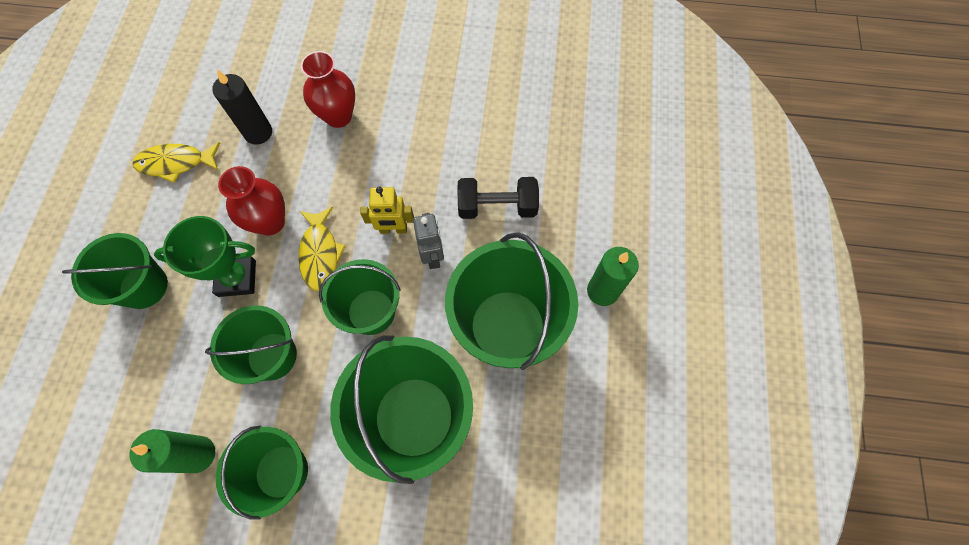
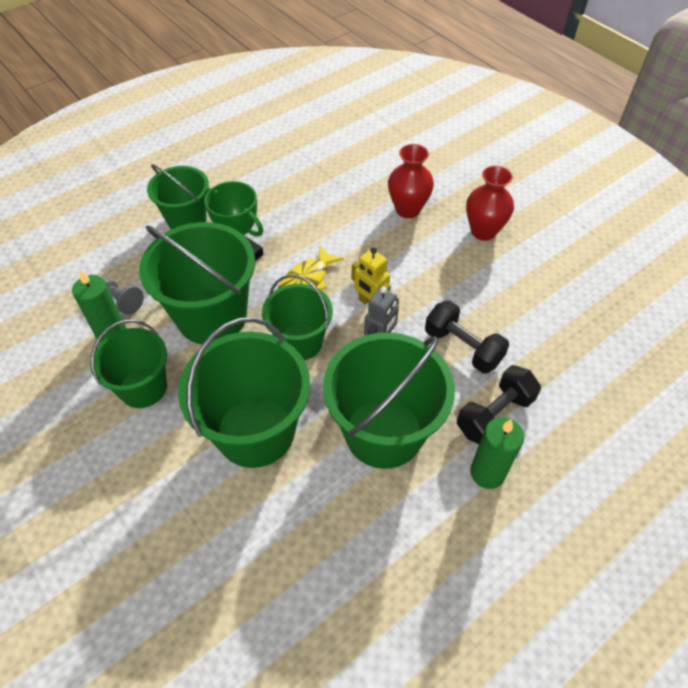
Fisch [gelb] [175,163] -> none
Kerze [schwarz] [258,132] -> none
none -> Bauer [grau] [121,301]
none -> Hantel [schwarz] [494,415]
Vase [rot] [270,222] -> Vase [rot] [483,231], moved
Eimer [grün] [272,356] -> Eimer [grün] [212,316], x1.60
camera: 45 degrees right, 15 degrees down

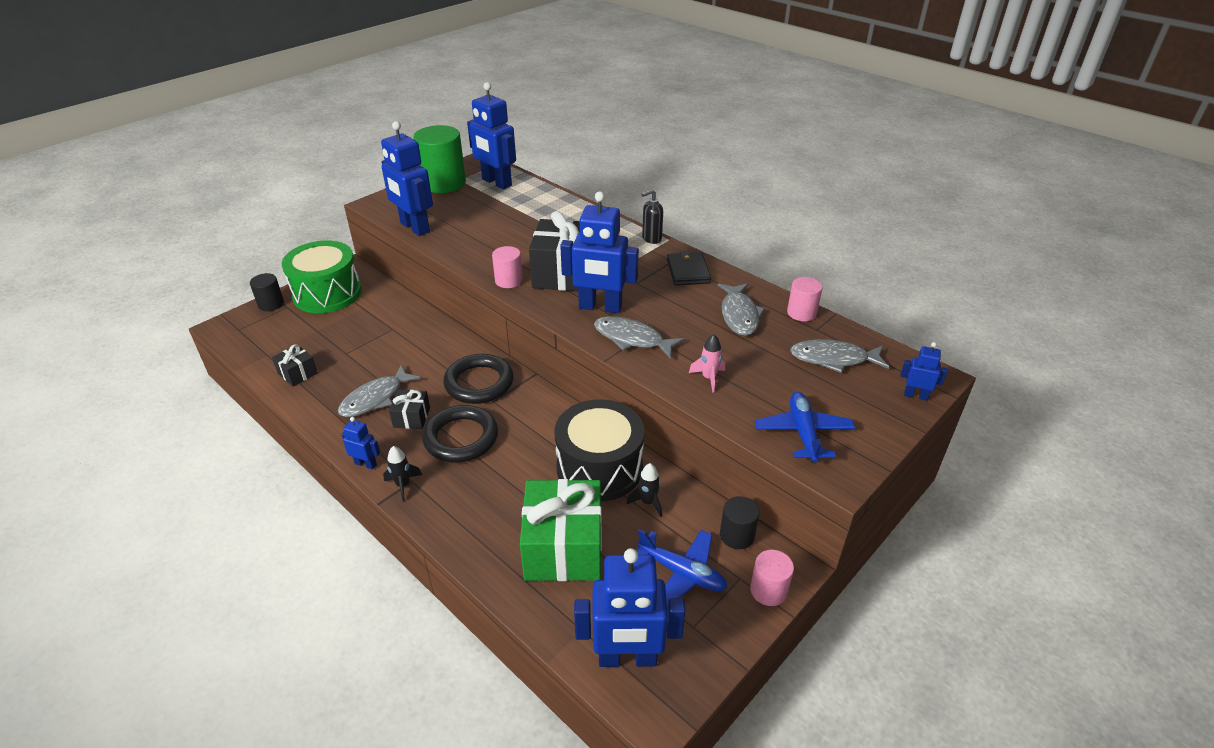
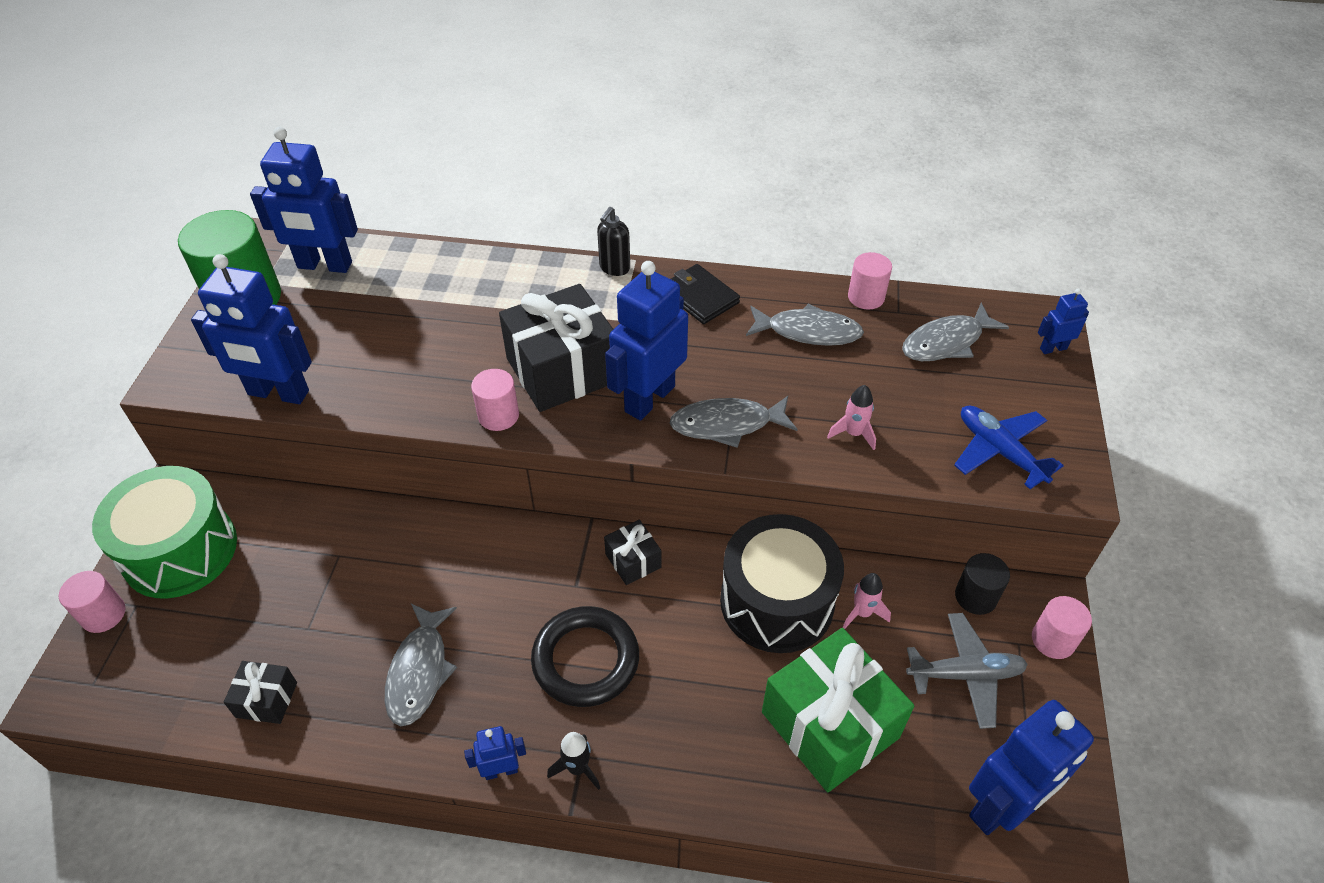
Ring [schwarz] [479,383] -> none
Geschenk [schwarz] [412,417] -> Geschenk [schwarz] [633,561], moved
Vollzylinder [schwarz] [271,304] -> Vollzylinder [rosa] [103,614]
Rakete [schwarz] [648,502] -> Rakete [rosa] [862,613]
Flugzeug [blau] [681,573] -> Flugzeug [grau] [965,674]
Roboter [blau] [600,307] -> Roboter [blau] [649,399], 150 degrees clockwise
Fisch [grau] [739,315] -> Fisch [grau] [808,332], 45 degrees counterclockwise
camera: 35 degrees left, 10 degrees up

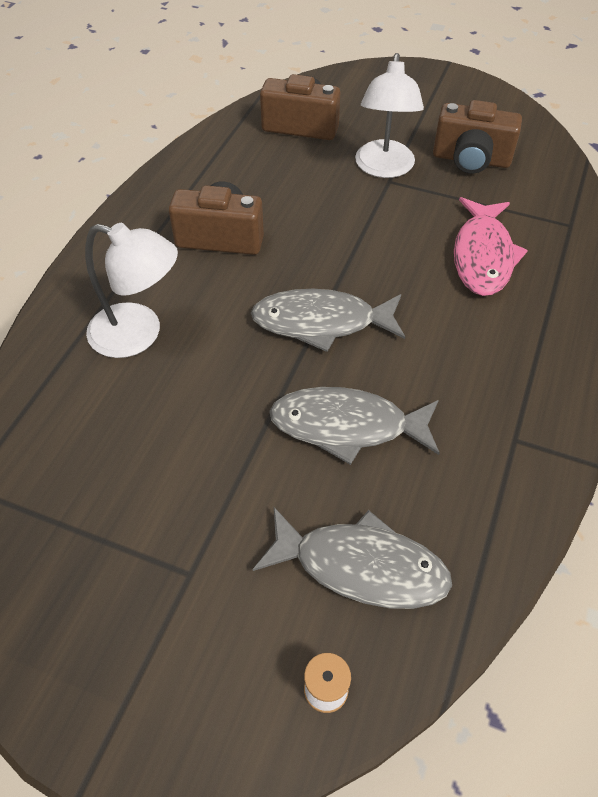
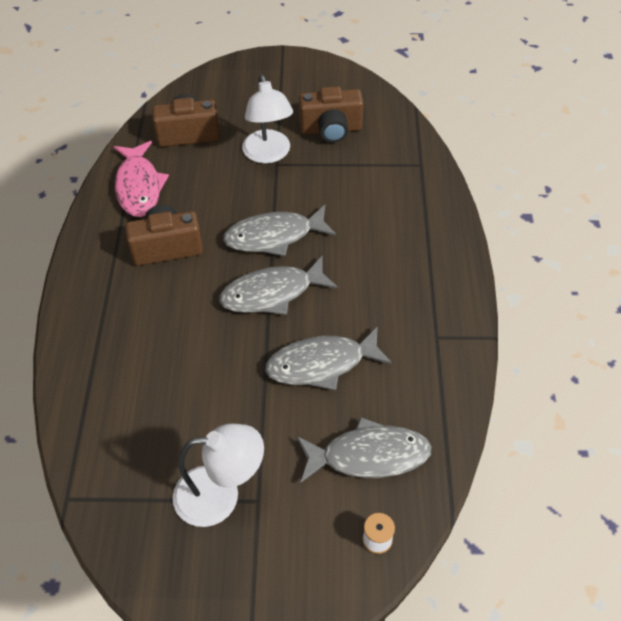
none -> Fisch [grau] [274,236]
Lampe [weiß] [139,334] -> Lampe [weiß] [220,495], moved
Fisch [rosa] [482,256] -> Fisch [rosa] [139,187], moved
camera: 20 degrees left, 0 degrees up

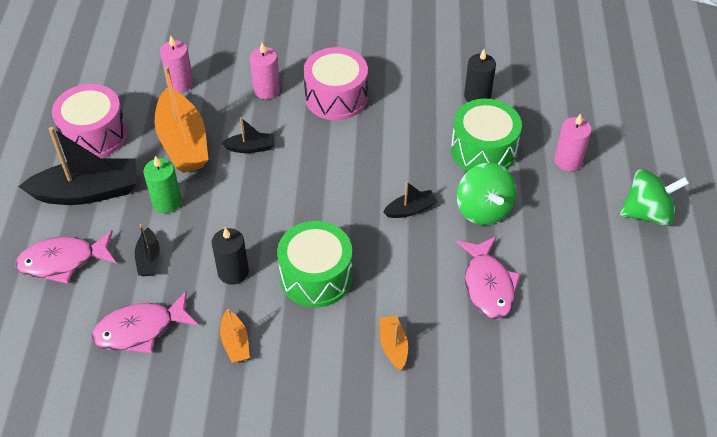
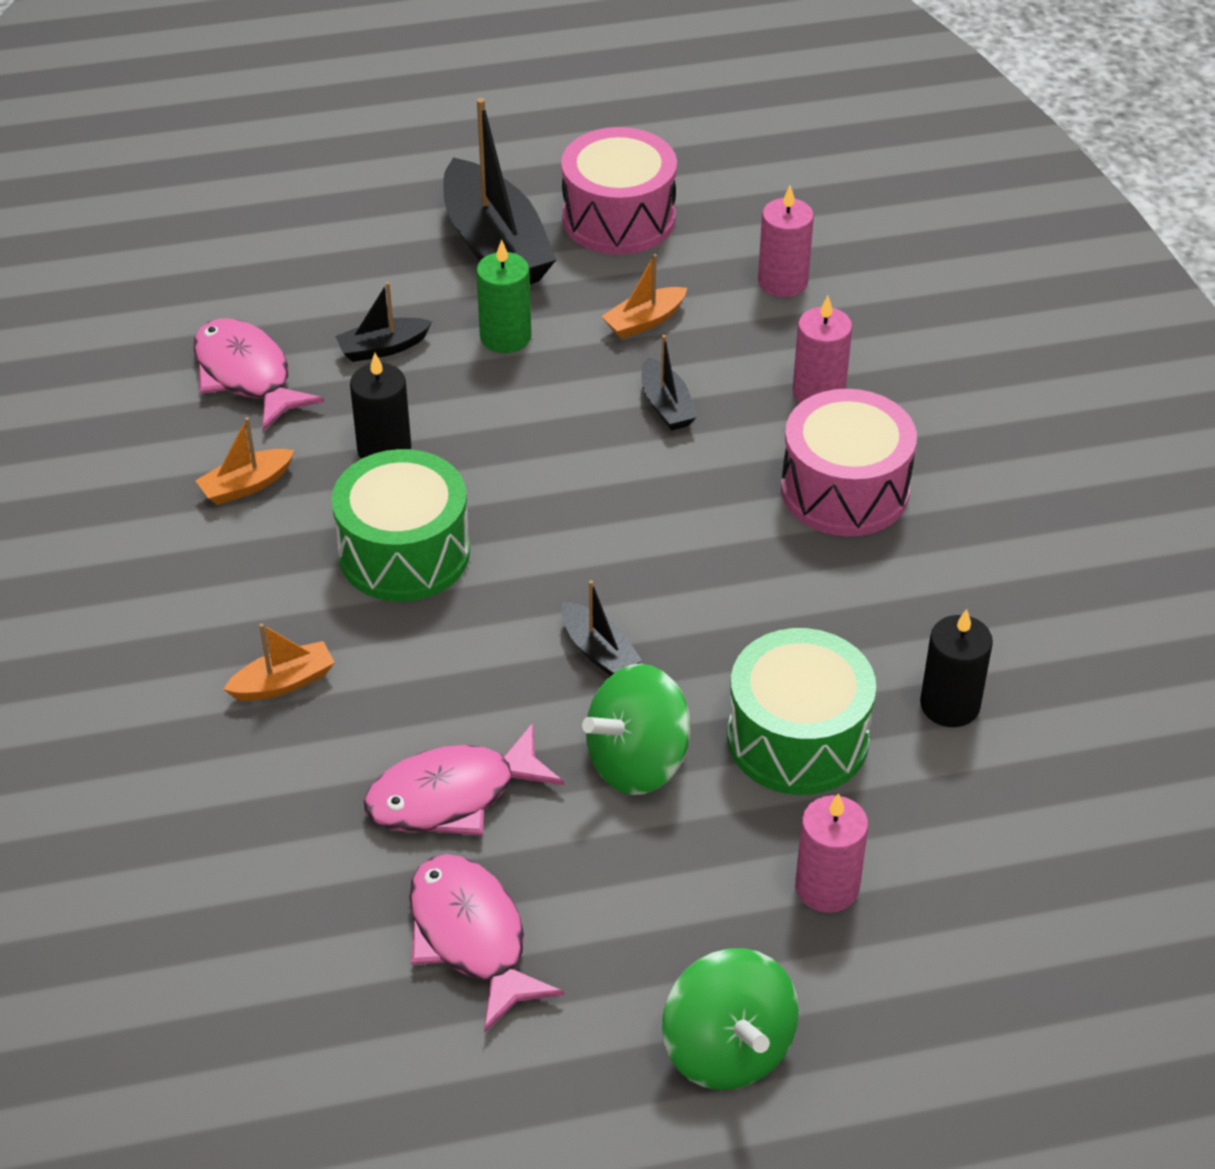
Fisch [rosa] [63,261] -> Fisch [rosa] [471,937], moved
Boot [orange] [183,142] -> Boot [orange] [644,321], x0.48
camera: 75 degrees right, 5 degrees down

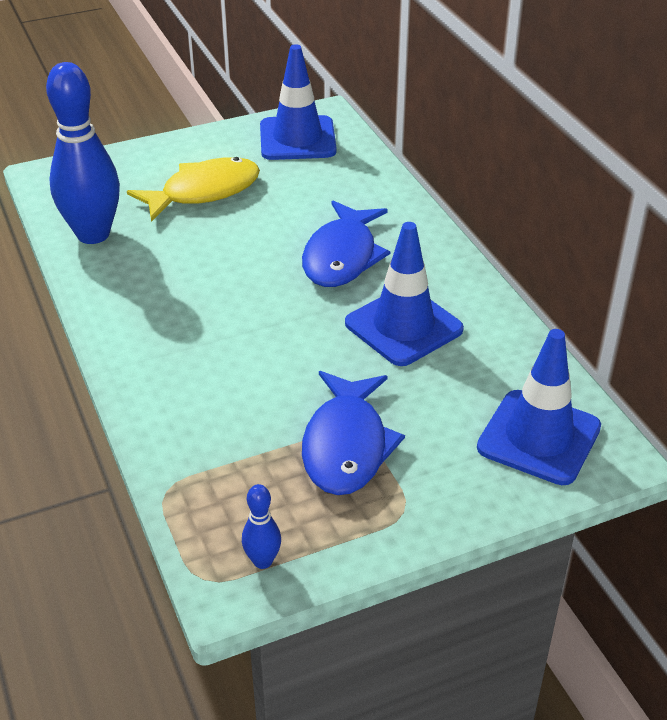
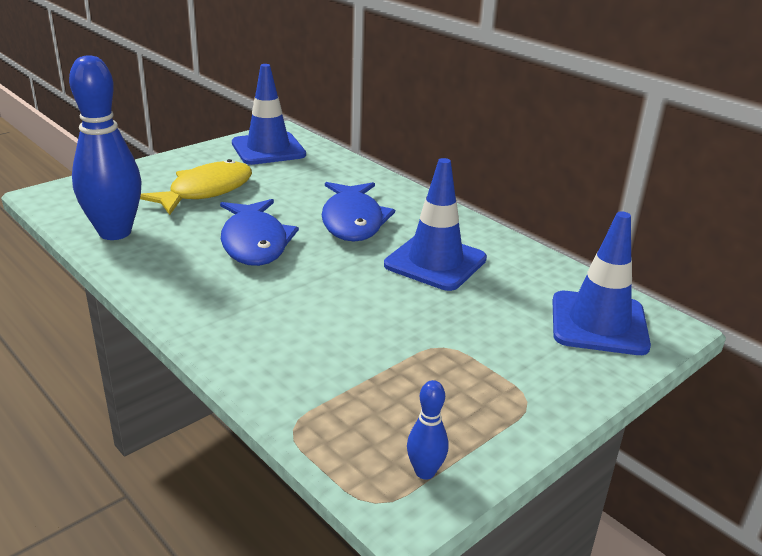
Fisch [blau] [346,445] -> Fisch [blau] [254,242], moved
camera: 20 degrees left, 10 degrees down

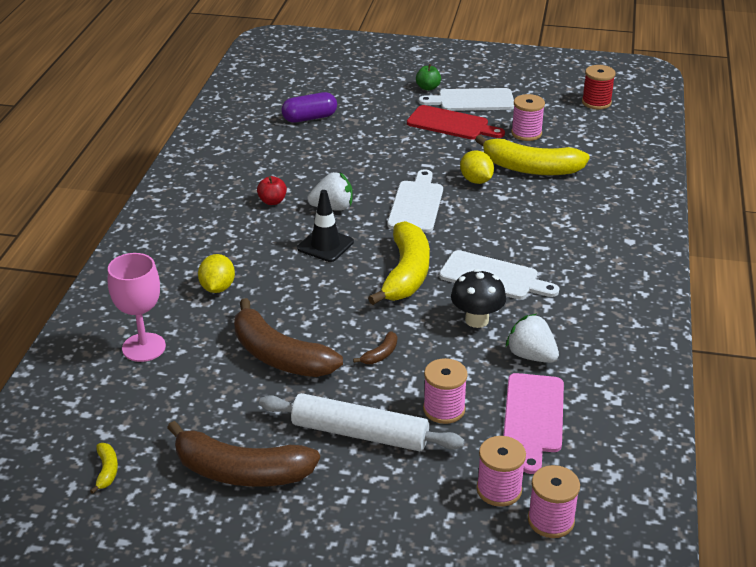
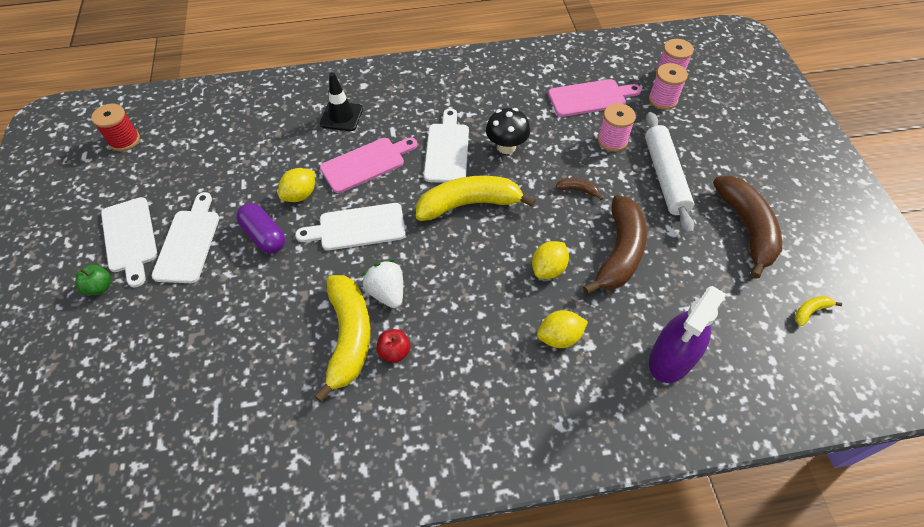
Erdbeere [weiß] [531,356] -> none
Garnrolle [rosa] [526,133] -> none
none -> Schneidebrett [rosa] [366,163]
none -> Zitrone [gelb] [548,269]
Kapsel [lila] [309,118] -> Kapsel [lila] [264,236], moved
Leitkegel [schwarz] [325,245] -> Leitkegel [schwarz] [341,116], moved
Banane [gelb] [530,168] -> Banane [gelb] [349,337], moved
Kelch [rosa] [144,347] -> Sprühflasche [lila] [671,358]
Schneidebrett [rot] [451,124] -> Schneidebrett [weiß] [188,242]
camera: 110 degrees left, 20 degrees up

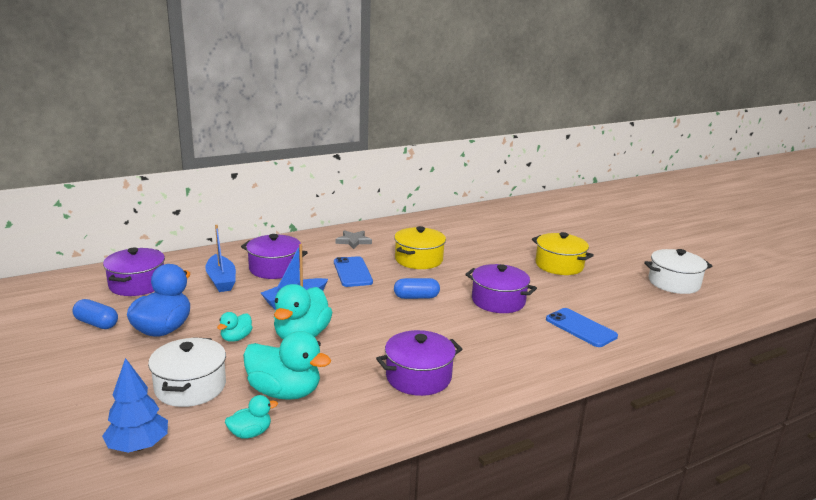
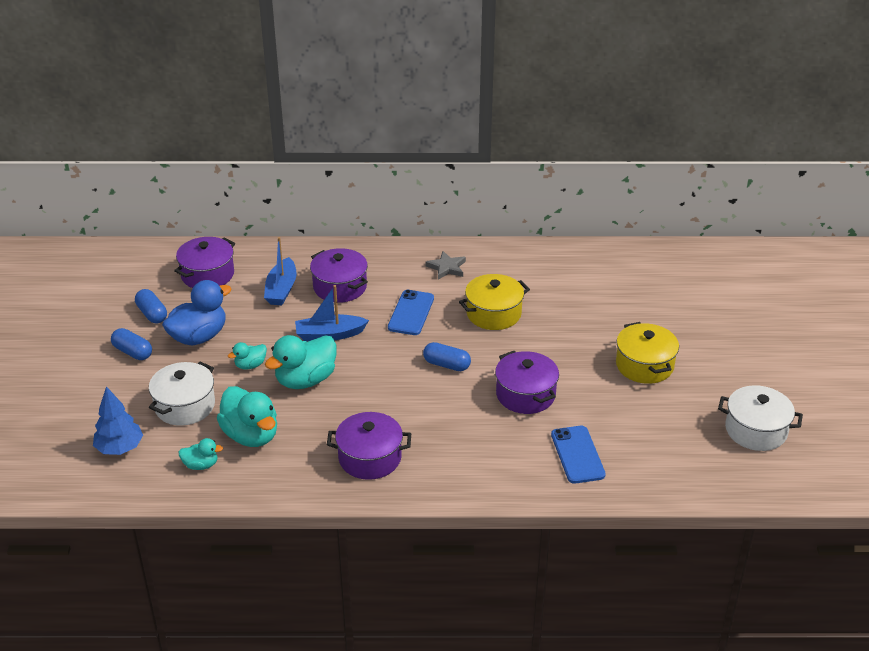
none -> Kapsel [blau] [133,352]
camera: 30 degrees right, 15 degrees up

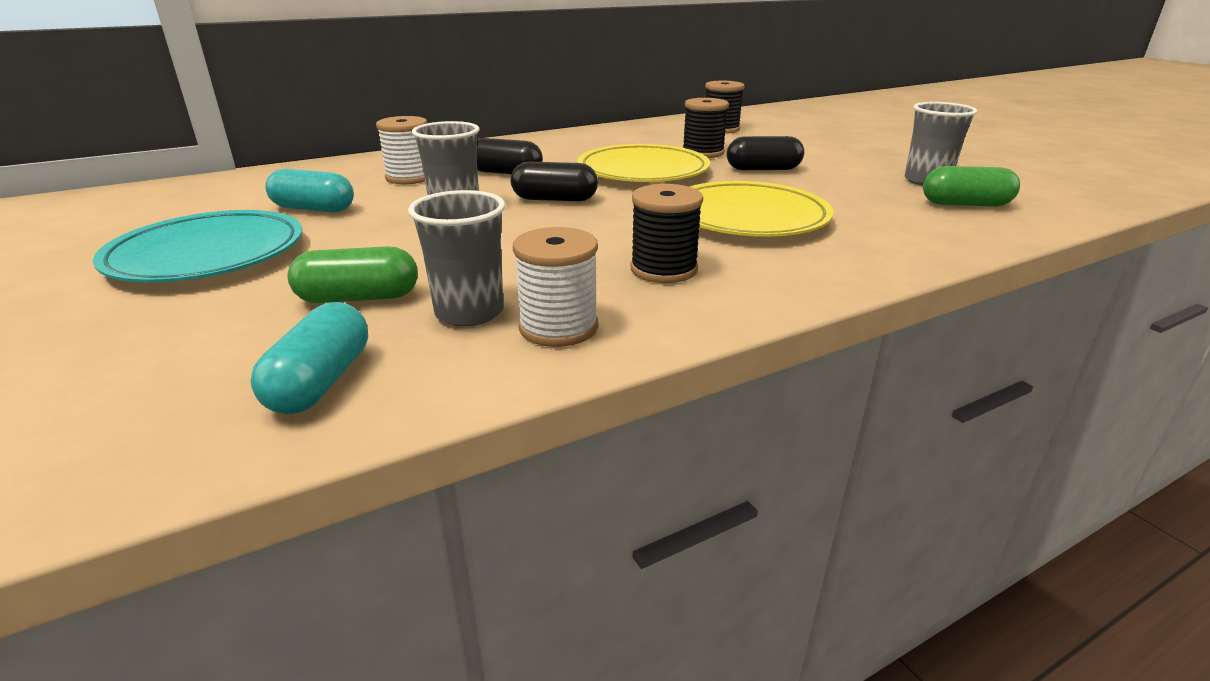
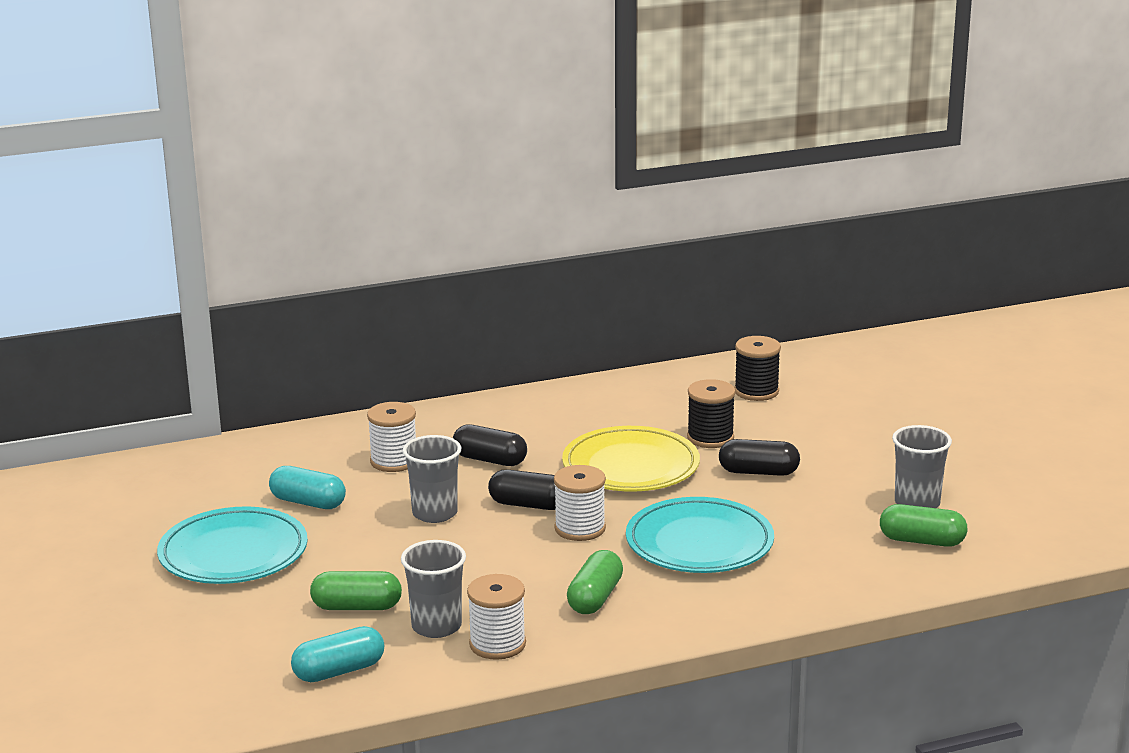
none -> Garnrolle [weiß] [580,528]
Garnrolle [schwarz] [663,269] -> Kapsel [grün] [595,598]
Teller [gelb] [748,217] -> Teller [türkis] [699,543]
Kapsel [türkis] [321,382] -> Kapsel [türkis] [339,671], 45 degrees clockwise
camera: 10 degrees right, 5 degrees down

